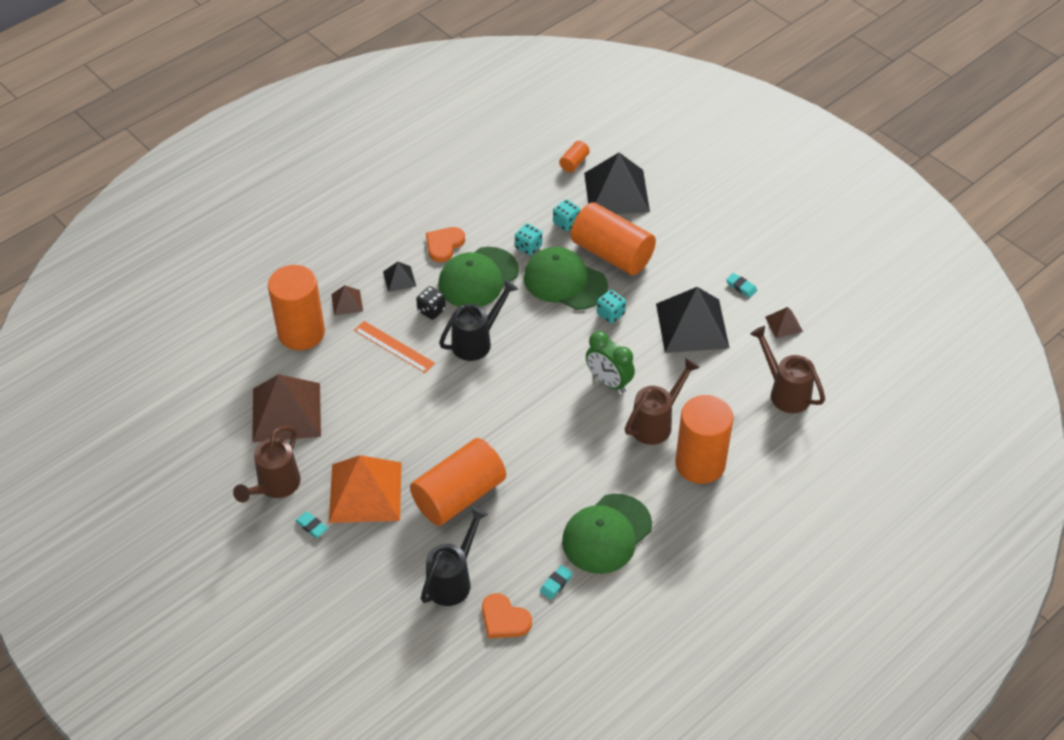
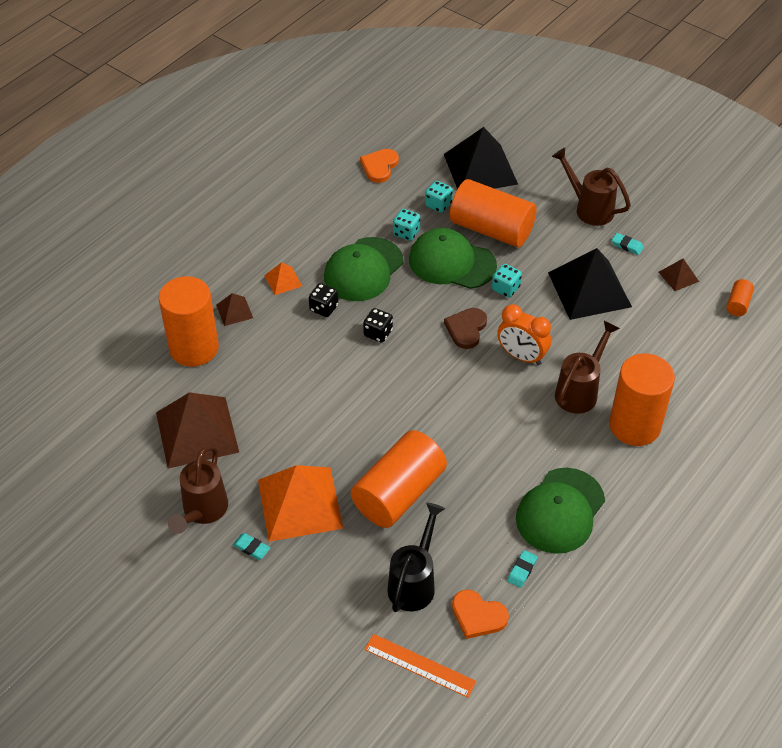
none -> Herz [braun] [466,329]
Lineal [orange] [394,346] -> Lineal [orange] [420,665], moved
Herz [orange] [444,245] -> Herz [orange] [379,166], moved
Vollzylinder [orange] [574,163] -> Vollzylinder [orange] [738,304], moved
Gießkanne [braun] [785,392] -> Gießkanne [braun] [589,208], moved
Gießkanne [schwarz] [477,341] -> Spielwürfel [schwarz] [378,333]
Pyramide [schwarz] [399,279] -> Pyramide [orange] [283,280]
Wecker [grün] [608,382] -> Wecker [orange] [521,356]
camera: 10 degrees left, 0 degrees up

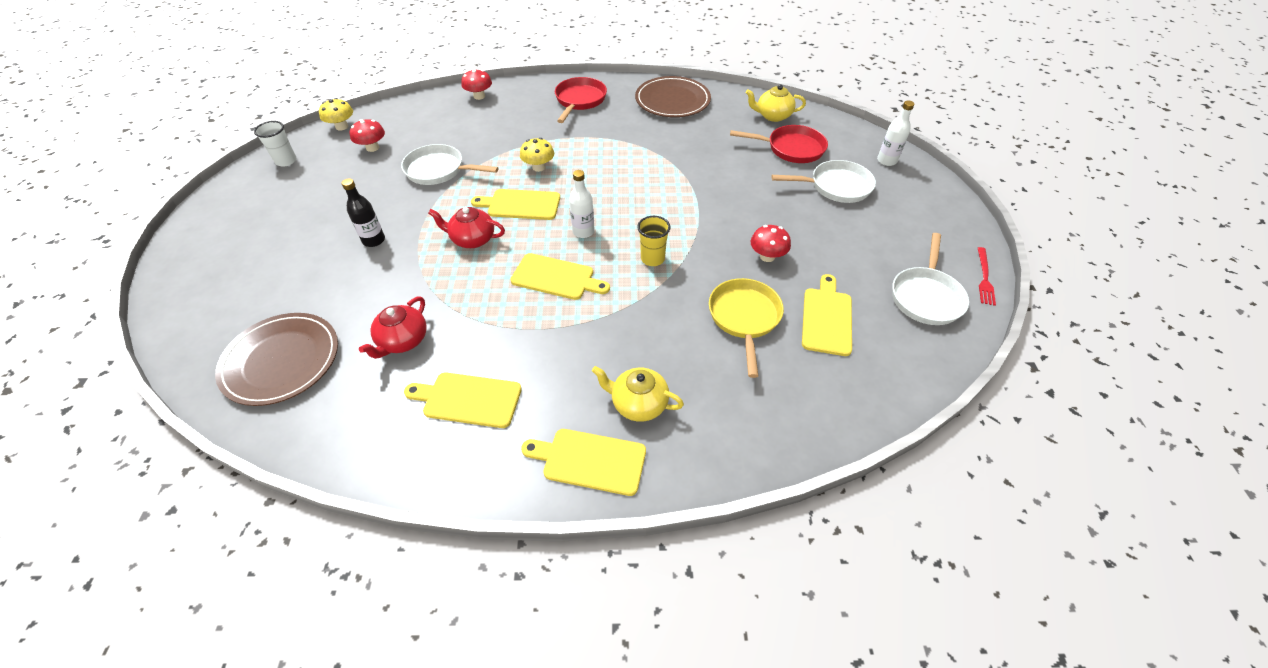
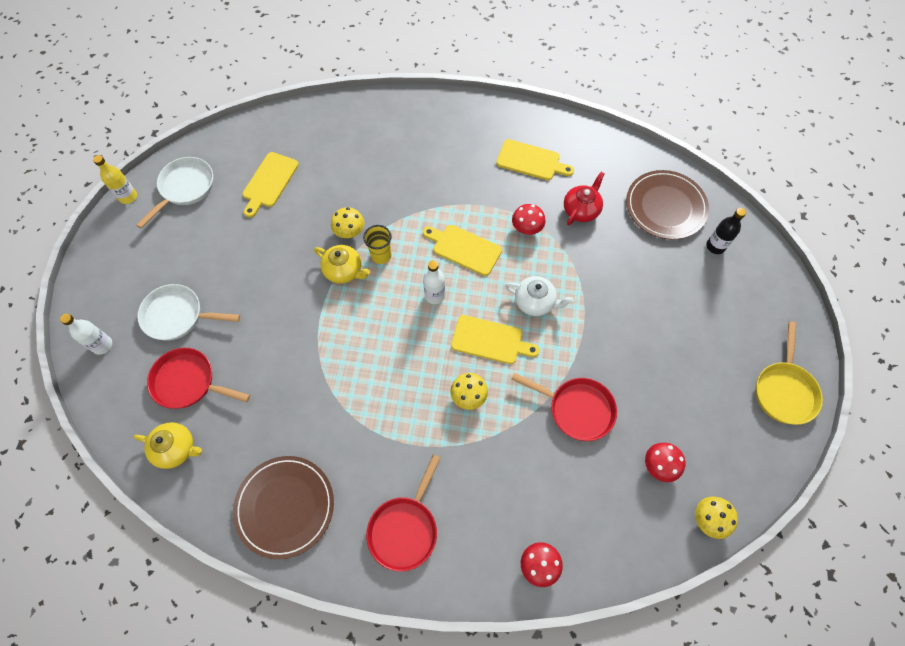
Becher [weiß] [286,161] -> none
Schneidebrett [gelb] [590,461] -> none
none -> Pilz [gelb] [349,232]
Flasche [schwarz] [374,240] -> Flasche [schwarz] [715,246], moved
Teekanne [gelb] [638,403] -> Teekanne [gelb] [344,271], moved
Pfanne [gelb] [744,318] -> Pfanne [gelb] [784,390], moved
Pilz [rot] [767,256] -> Pilz [rot] [527,228], moved
Gabel [rot] [984,278] -> Flasche [gelb] [128,197]
Pfanne [weiß] [439,170] -> Pfanne [rot] [577,409]
Teekanne [rot] [472,239] -> Teekanne [weiß] [535,302]
camera: 170 degrees left, 15 degrees up

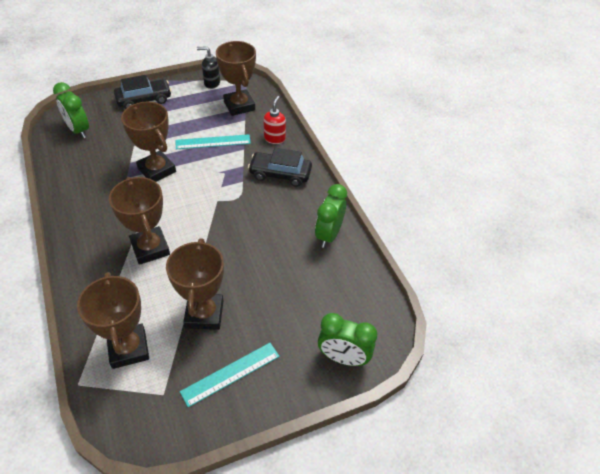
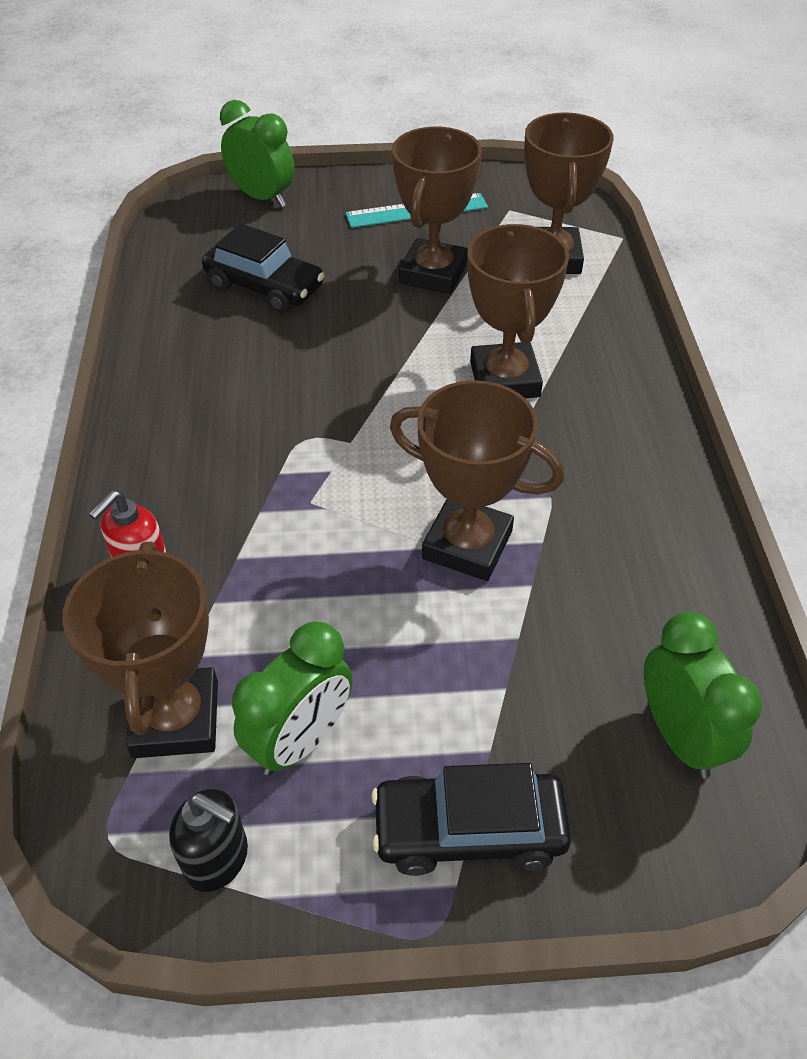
Lineal [türkis] [213,142] -> none
Auto [schwarz] [280,174] -> Auto [schwarz] [265,286], moved
Wecker [grün] [328,235] -> Wecker [grün] [300,740], moved
Pokal [braun] [157,170] -> Pokal [braun] [467,545], 45 degrees counterclockwise
camera: 160 degrees left, 0 degrees up

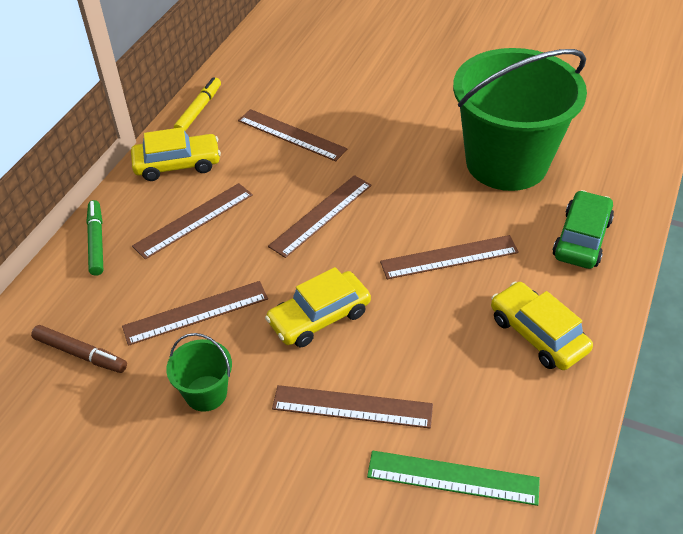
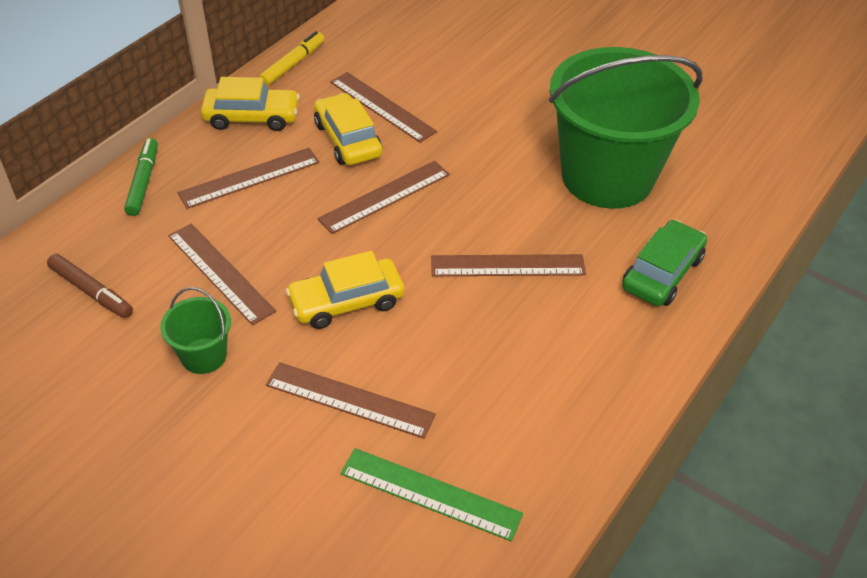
Auto [gelb] [537,334] -> Auto [gelb] [348,139], moved
Lineal [braun] [196,312] -> Lineal [braun] [220,272], 60 degrees clockwise
camera: 10 degrees right, 0 degrees up

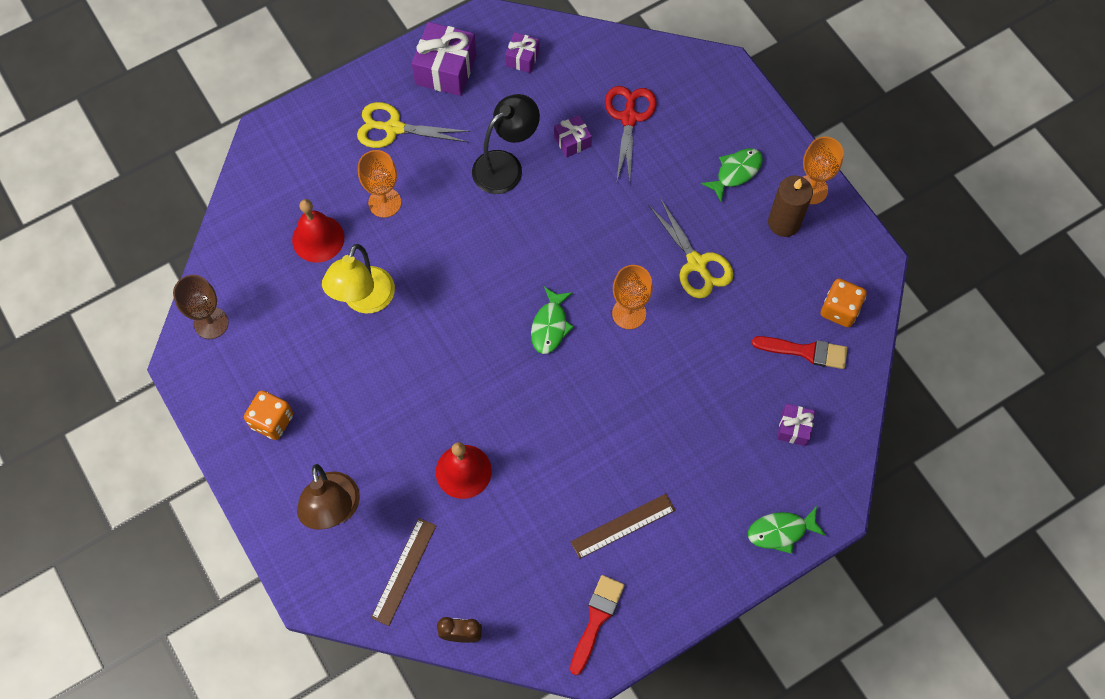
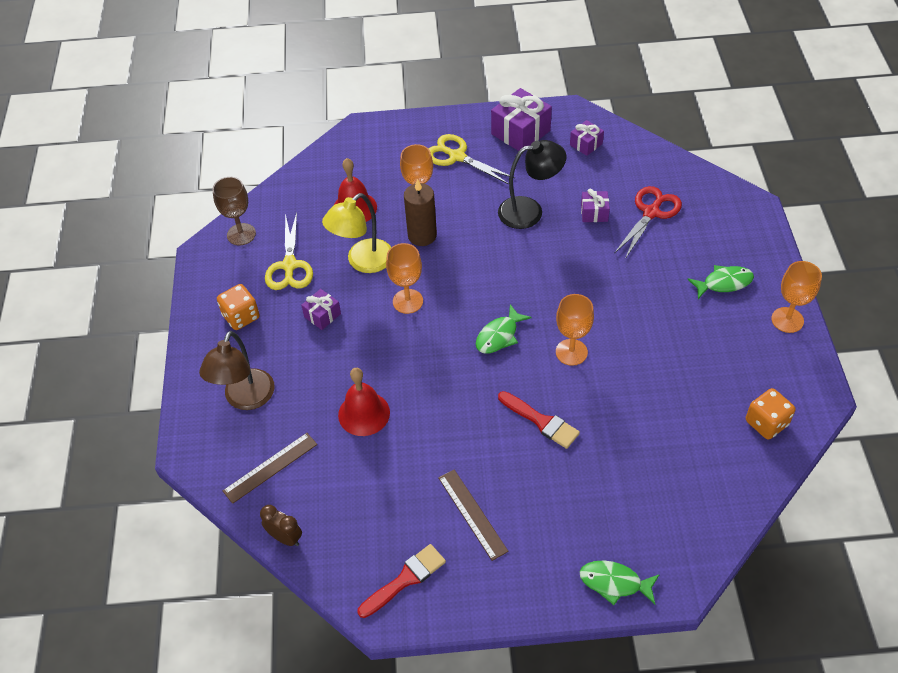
none -> Kelch [orange] [408,301]
Schere [gelb] [696,263] -> Schere [gelb] [289,266], moved
Pinsel [rot] [805,351] -> Pinsel [rot] [541,421], moved
Kerze [braun] [784,222] -> Kerze [braun] [422,235], moved
Geschenk [lila] [794,428] -> Geschenk [lila] [322,315], moved
Lineal [braun] [623,526] -> Lineal [braun] [472,514], 60 degrees clockwise
camera: 30 degrees right, 15 degrees down

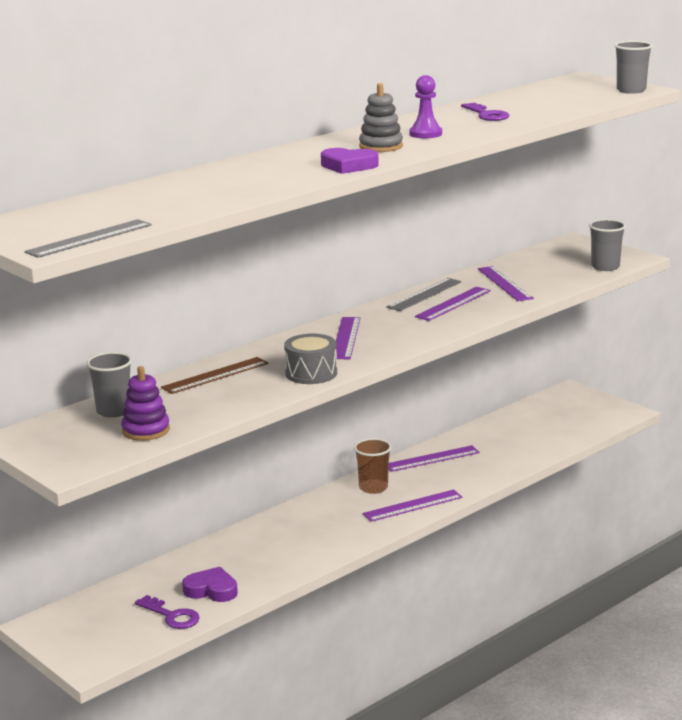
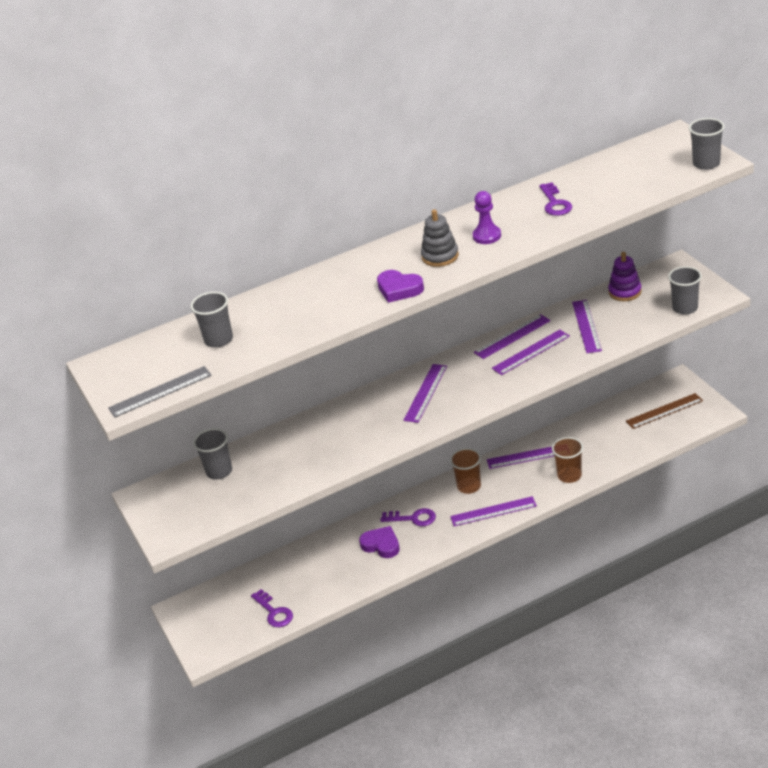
Trommel [grau] [311,373] -> none
none -> Becher [grau] [219,340]
none -> Schlüssel [lila] [413,518]
none -> Becher [braun] [569,475]
Stapelspielzeug [lila] [146,430] -> Stapelspielzeug [lila] [625,292], moved
Lineal [braun] [215,375] -> Lineal [braun] [664,411], moved
Herz [lila] [211,590] -> Herz [lila] [381,545], moved
Lineal [grau] [424,294] -> Lineal [lila] [512,336]
camera: 20 degrees right, 15 degrees up

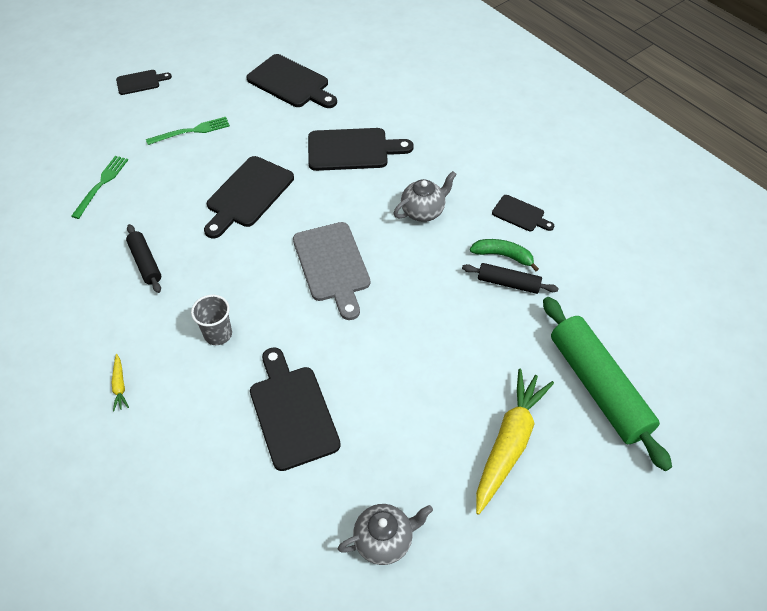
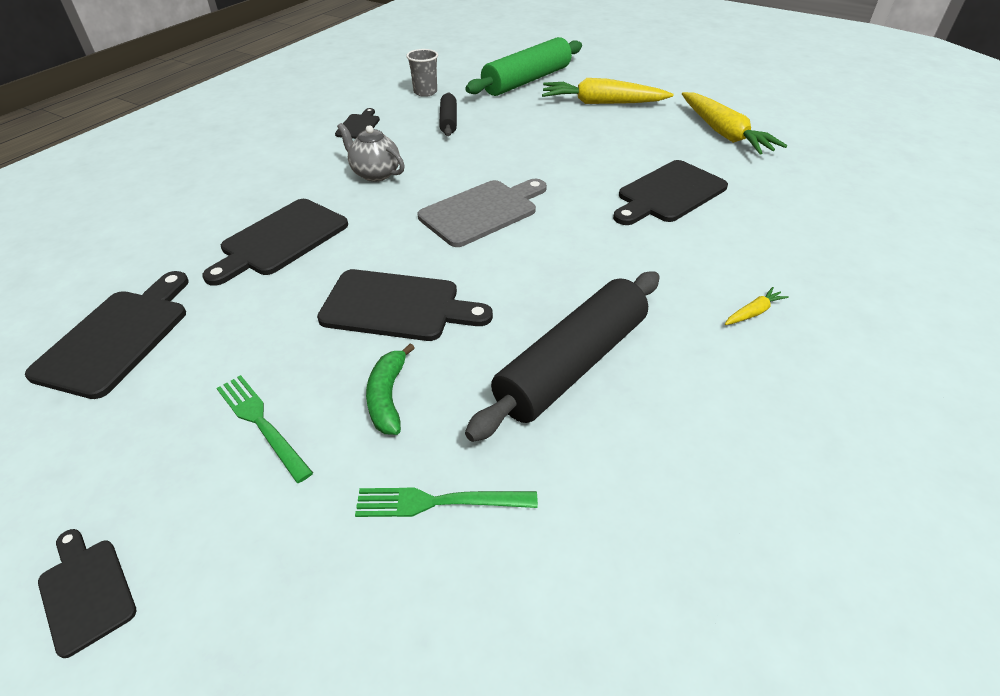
Becher [grau] [218,334] -> Becher [grau] [425,92], moved
Banane [grün] [503,255] -> Banane [grün] [387,397], moved
Teekanne [grau] [384,540] -> Karotte [gelb] [724,133]
Schneidebrett [schwarz] [352,150] -> Schneidebrett [schwarz] [281,240], 120 degrees counterclockwise
Nudelholz [schwarz] [145,262] -> Nudelholz [schwarz] [571,364], x1.98
camera: 110 degrees left, 10 degrees down

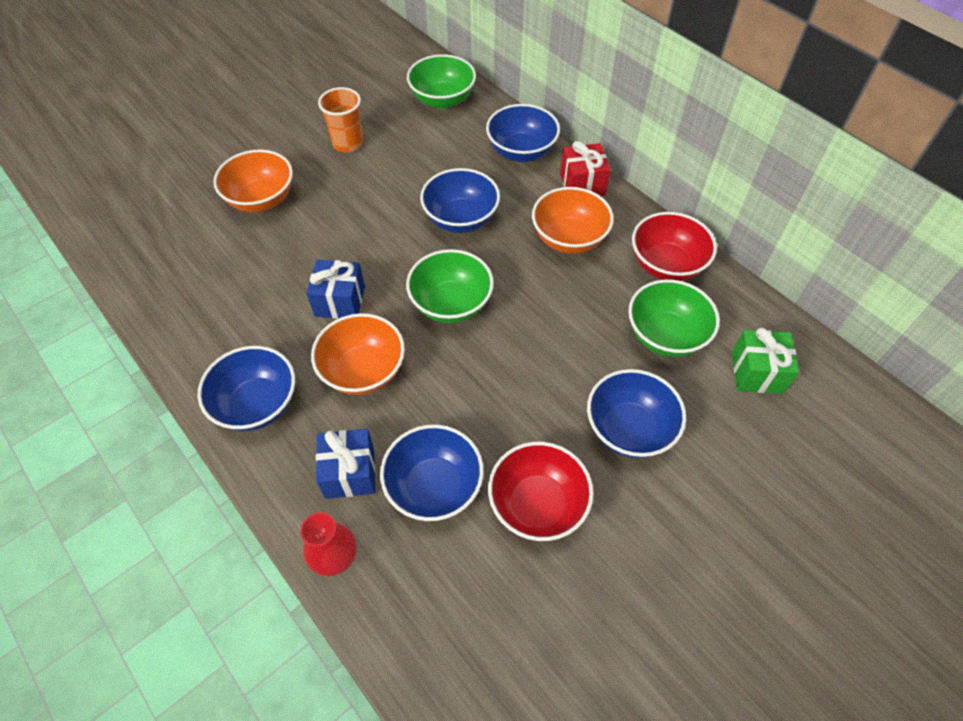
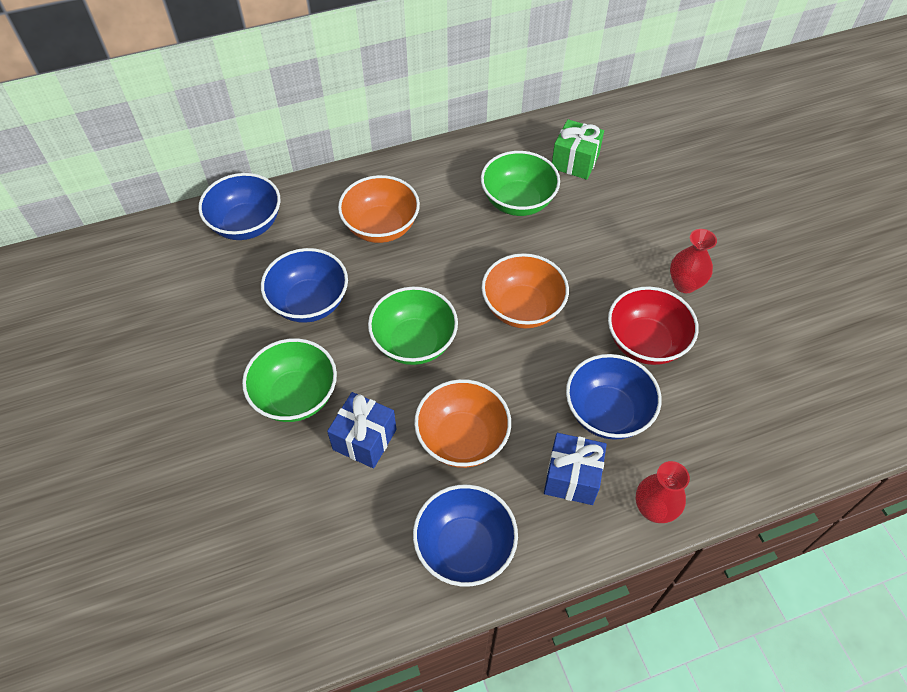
Becher [orange] [348,143] -> none
Geschenk [rot] [582,184] -> none
Schüssel [blau] [629,429] -> none
Schüssel [rot] [666,265] -> none
none -> Vase [rot] [685,284]
Schüssel [orange] [261,199] -> Schüssel [orange] [522,308], moved
Schüssel [grün] [442,100] -> Schüssel [grün] [296,396], moved
camera: 70 degrees left, 0 degrees up

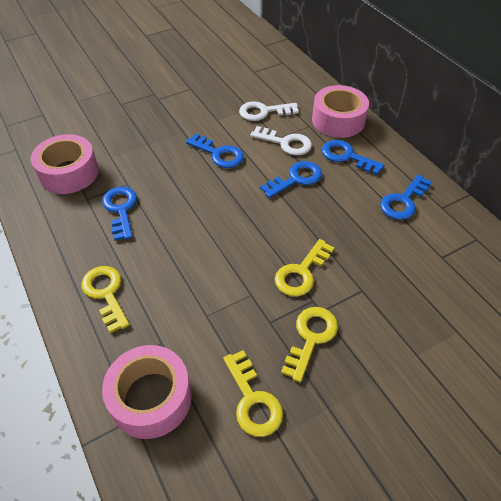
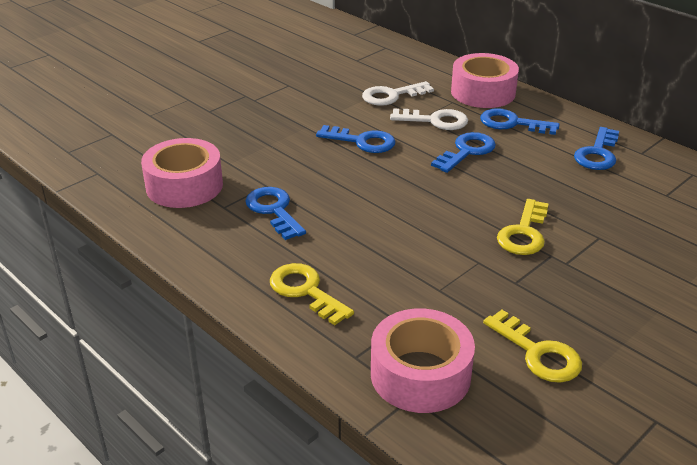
Schlüssel [gelb] [311,338] -> none
camera: 15 degrees left, 15 degrees down

